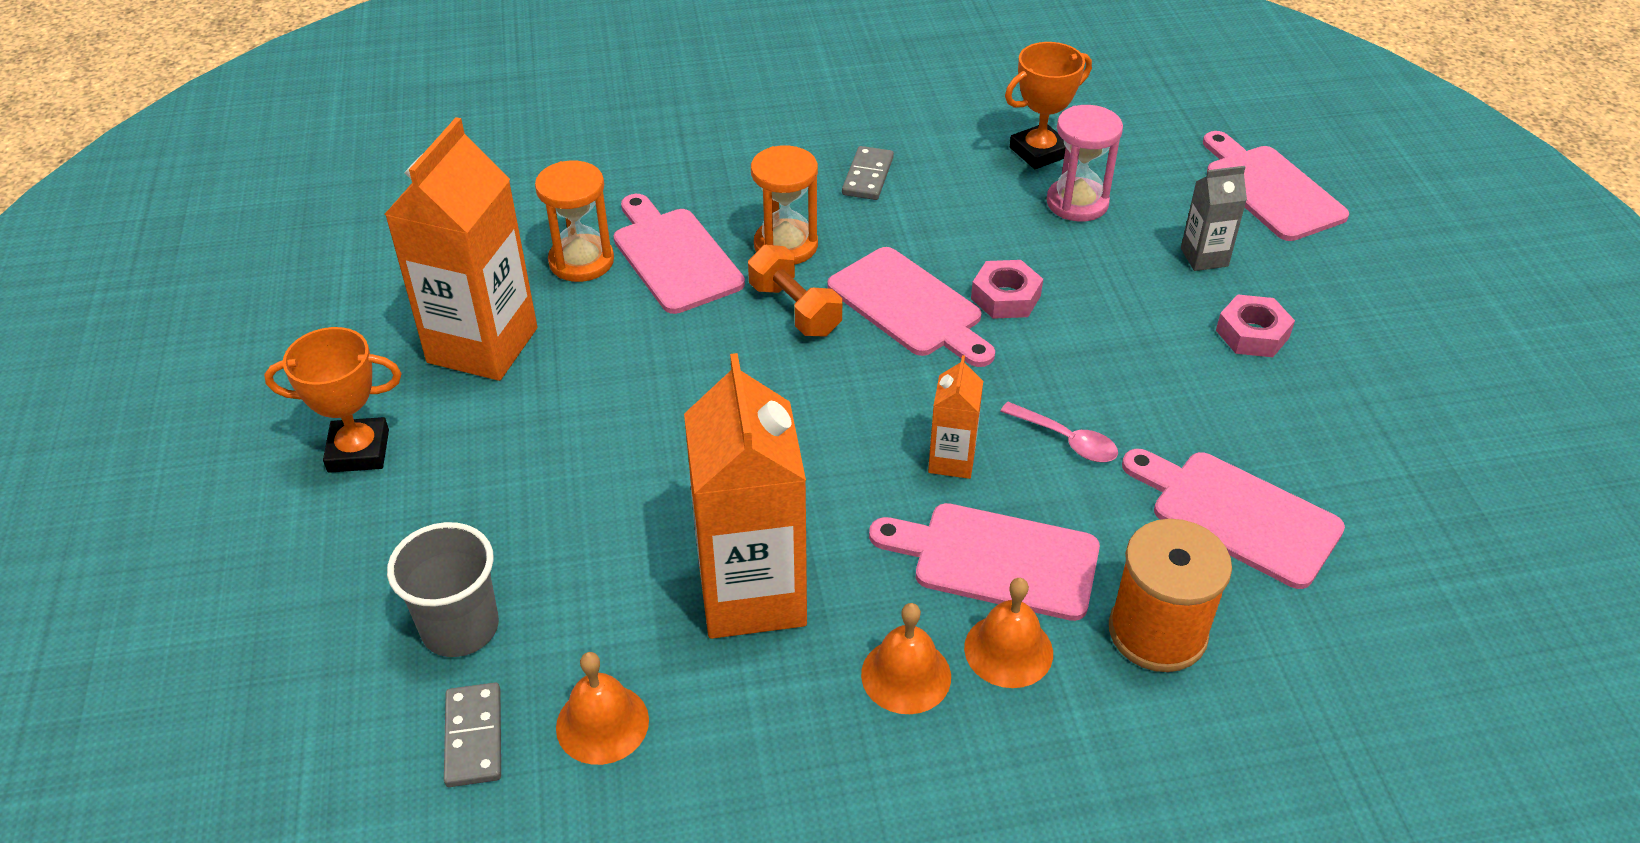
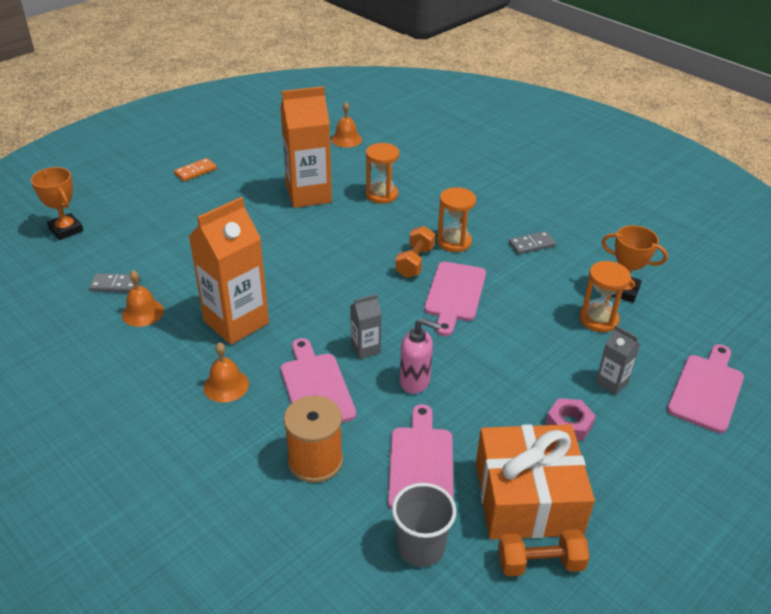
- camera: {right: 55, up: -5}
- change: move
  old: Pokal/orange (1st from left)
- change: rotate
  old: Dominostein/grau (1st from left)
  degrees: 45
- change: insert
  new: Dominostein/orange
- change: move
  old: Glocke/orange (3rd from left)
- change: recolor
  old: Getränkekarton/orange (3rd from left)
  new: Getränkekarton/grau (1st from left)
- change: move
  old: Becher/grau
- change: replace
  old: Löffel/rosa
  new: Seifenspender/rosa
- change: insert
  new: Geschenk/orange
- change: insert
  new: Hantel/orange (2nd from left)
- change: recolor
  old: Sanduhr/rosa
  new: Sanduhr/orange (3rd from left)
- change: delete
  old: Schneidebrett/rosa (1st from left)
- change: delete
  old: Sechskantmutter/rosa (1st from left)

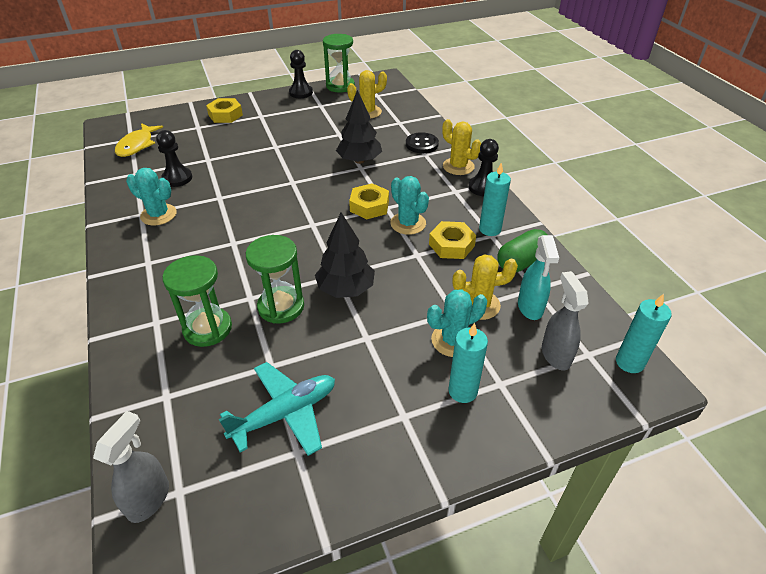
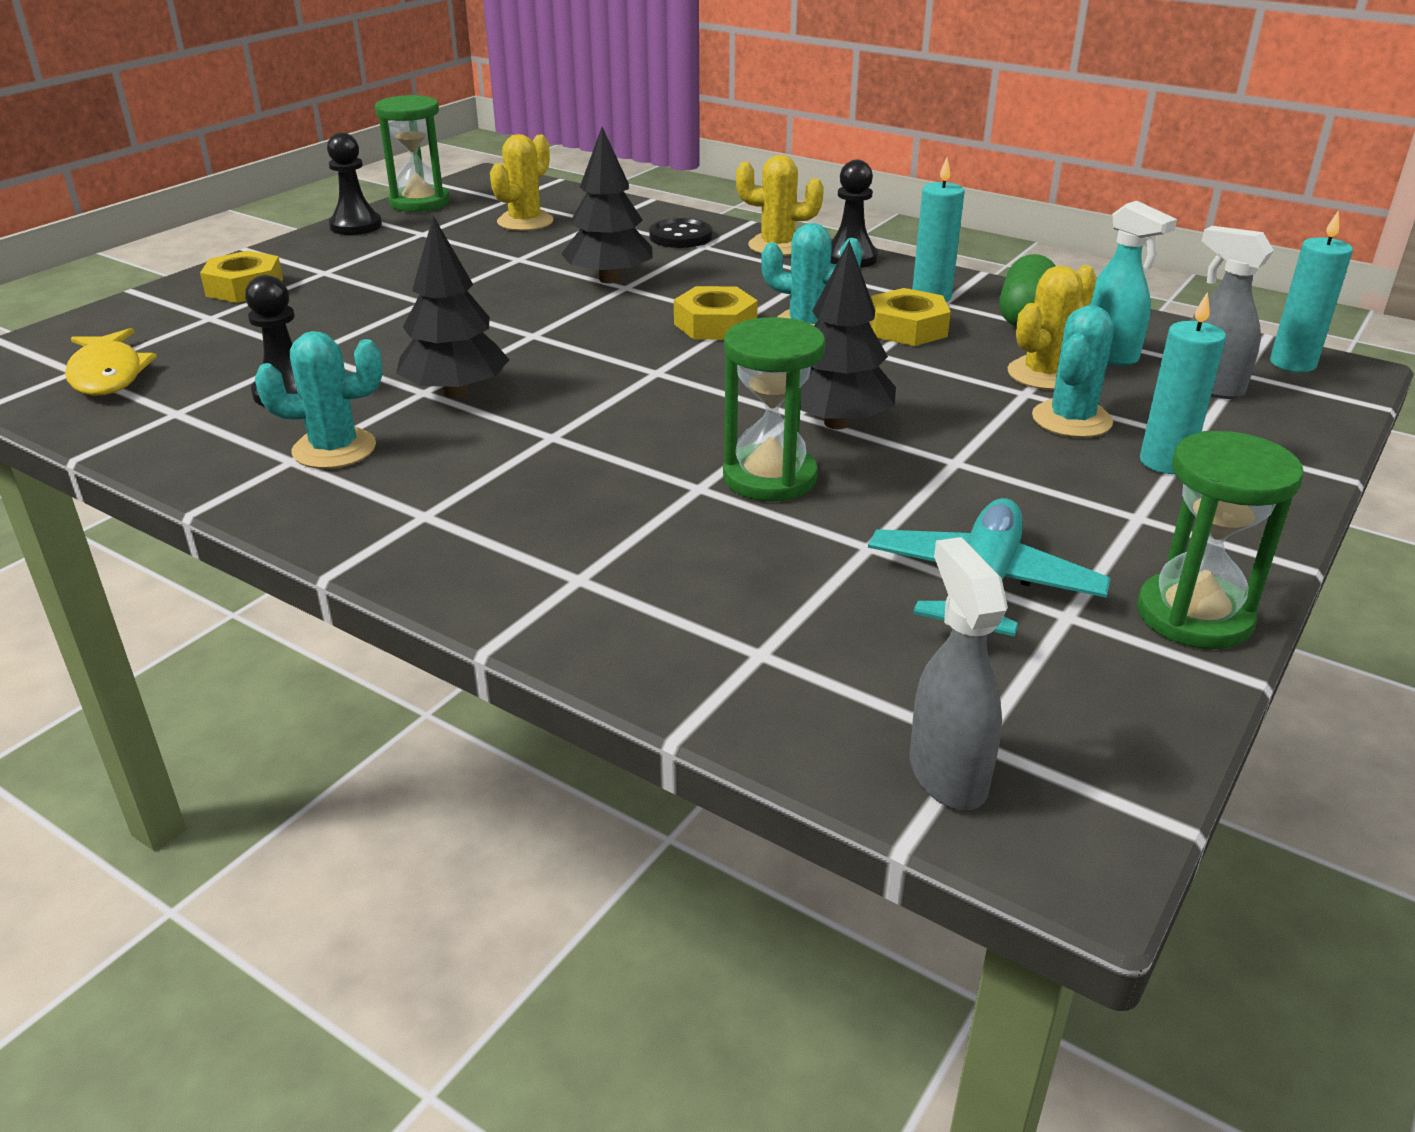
- camera: {right: -35, up: -10}
- change: insert
  new: Baum/schwarz (1st from left)
- change: move
  old: Sanduhr/grün (1st from left in the first image)
  new: Sanduhr/grün (3rd from left)

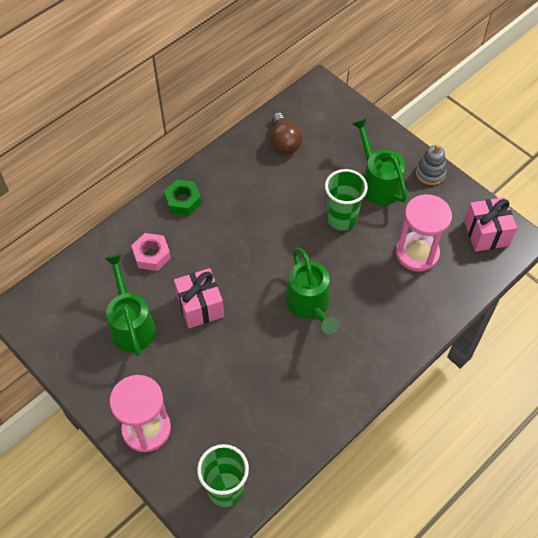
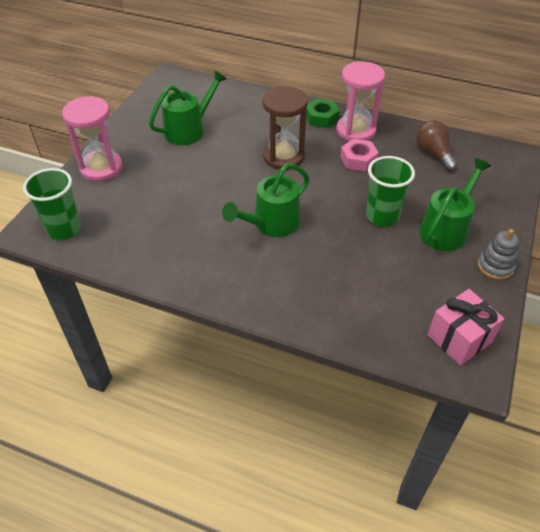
- camera: {right: 65, up: -10}
- change: insert
  new: Sanduhr/braun
- change: move
  old: Sanduhr/rosa (2nd from left)
- change: move
  old: Sechskantmutter/rosa
- change: rotate
  old: Glühbirne/braun
  degrees: 105
- change: delete
  old: Geschenk/rosa (1st from left)

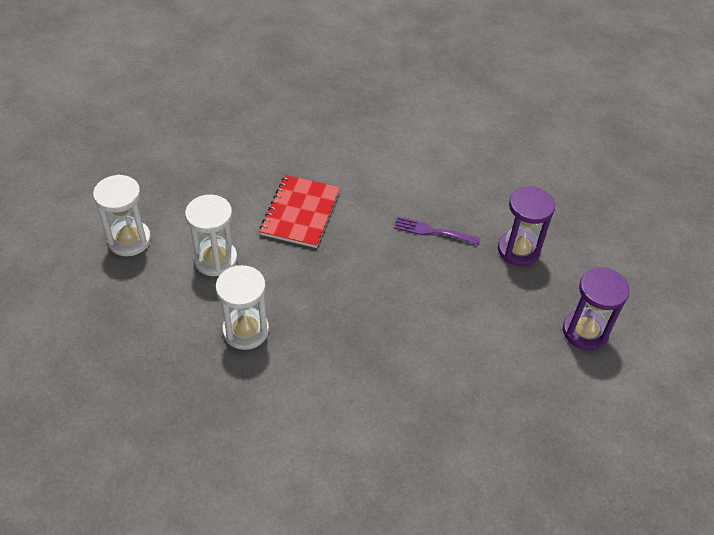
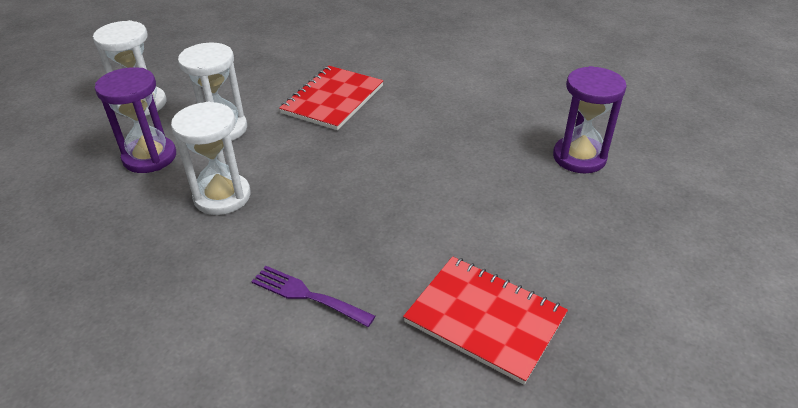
- camera: {right: 15, up: -10}
- change: move
  old: Sanduhr/lila (2nd from left in the first image)
  new: Sanduhr/lila (1st from left)
- change: move
  old: Gabel/lila
- change: insert
  new: Notizbuch/rot (2nd from left)

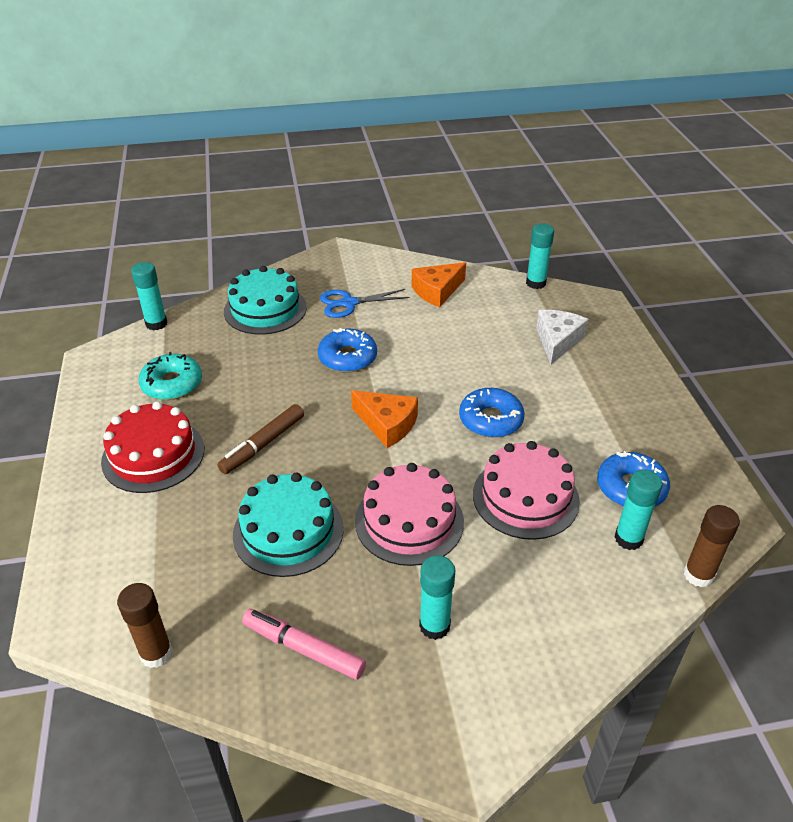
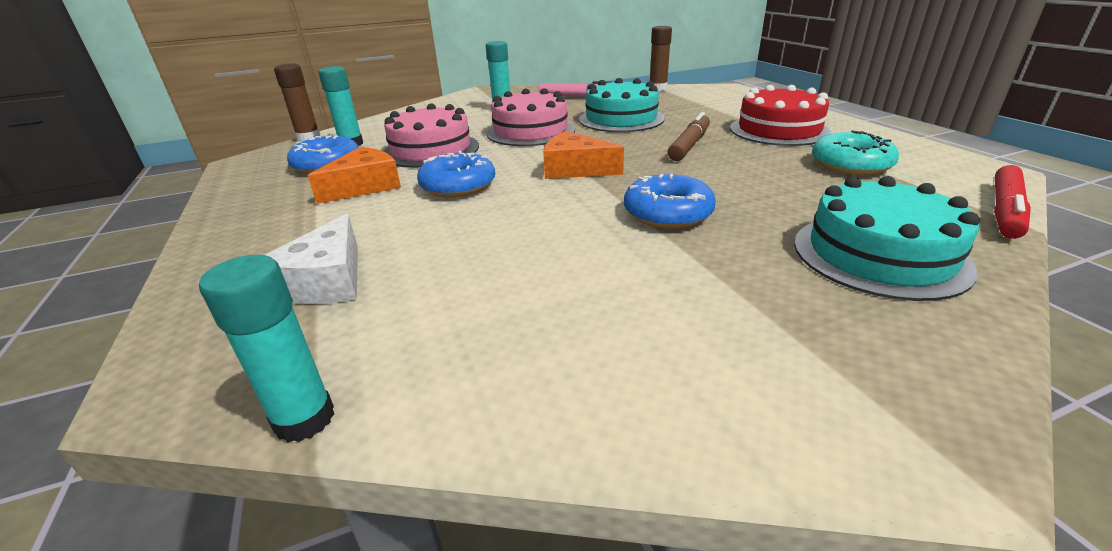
- camera: {right: 170, up: -10}
- change: move
  old: Käse/orange (2nd from left in the first image)
  new: Käse/orange (1st from left)
- change: replace
  old: Klebestift/türkis (1st from left)
  new: Filzstift/rot
- change: delete
  old: Schere/blau

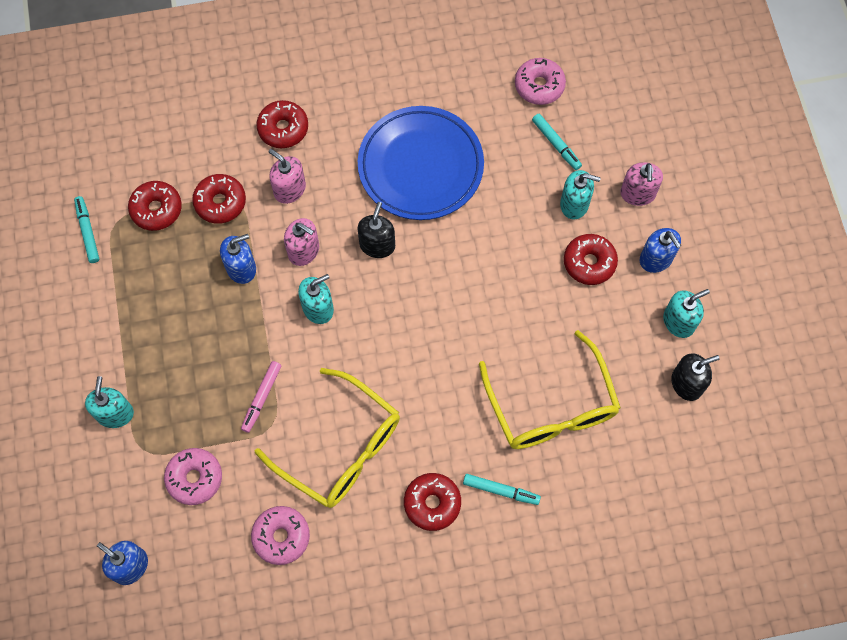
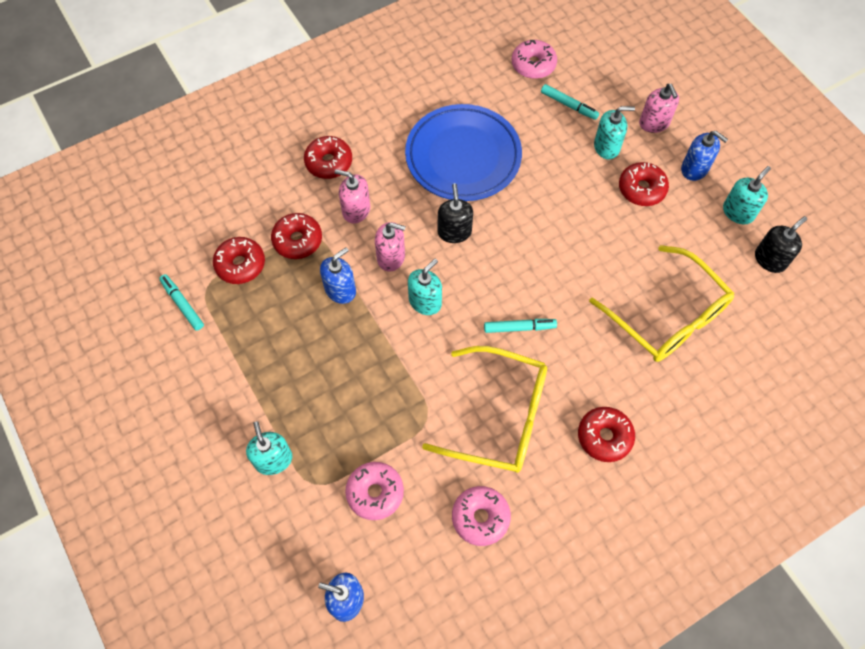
- camera: {right: -20, up: -5}
- change: move
  old: Filzstift/türkis (2nd from left)
- change: delete
  old: Filzstift/rosa

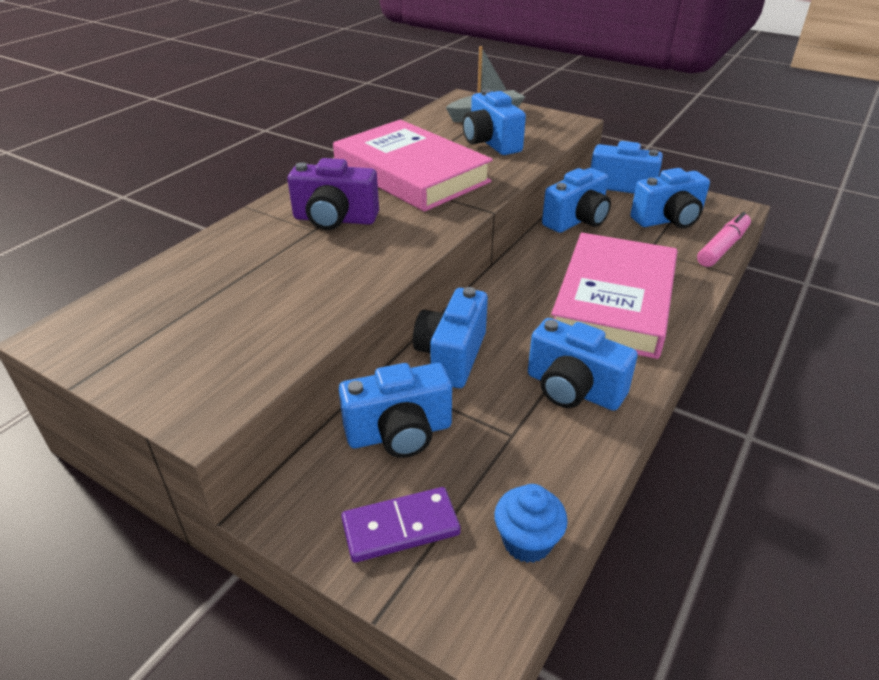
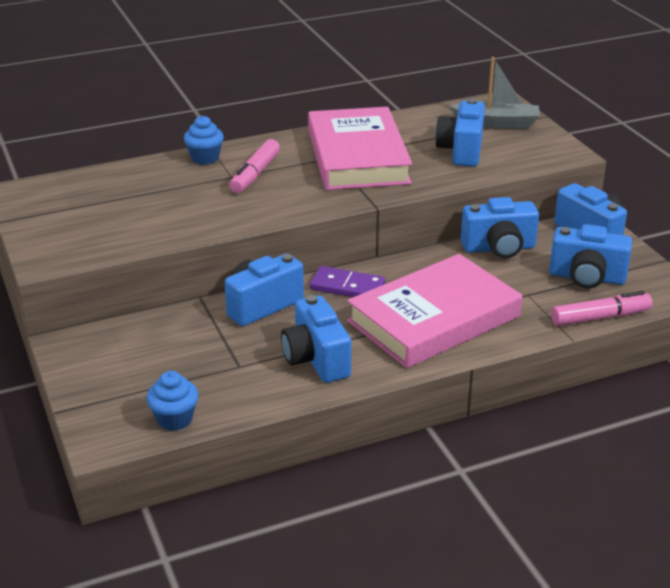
- camera: {right: 35, up: -5}
- change: insert
  new: Muffin/blau (2nd from left)
- change: replace
  old: Kamera/lila
  new: Filzstift/rosa (1st from left)
- change: move
  old: Dominostein/lila
- change: delete
  old: Kamera/blau (1st from left)

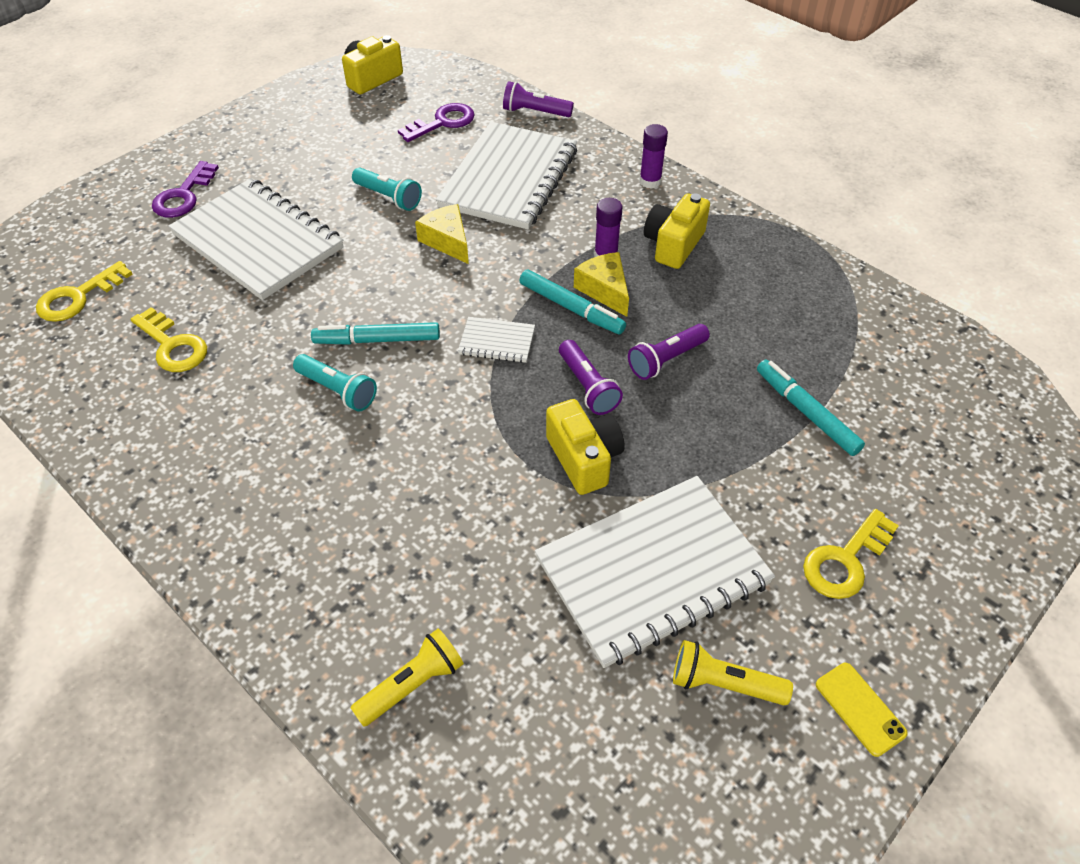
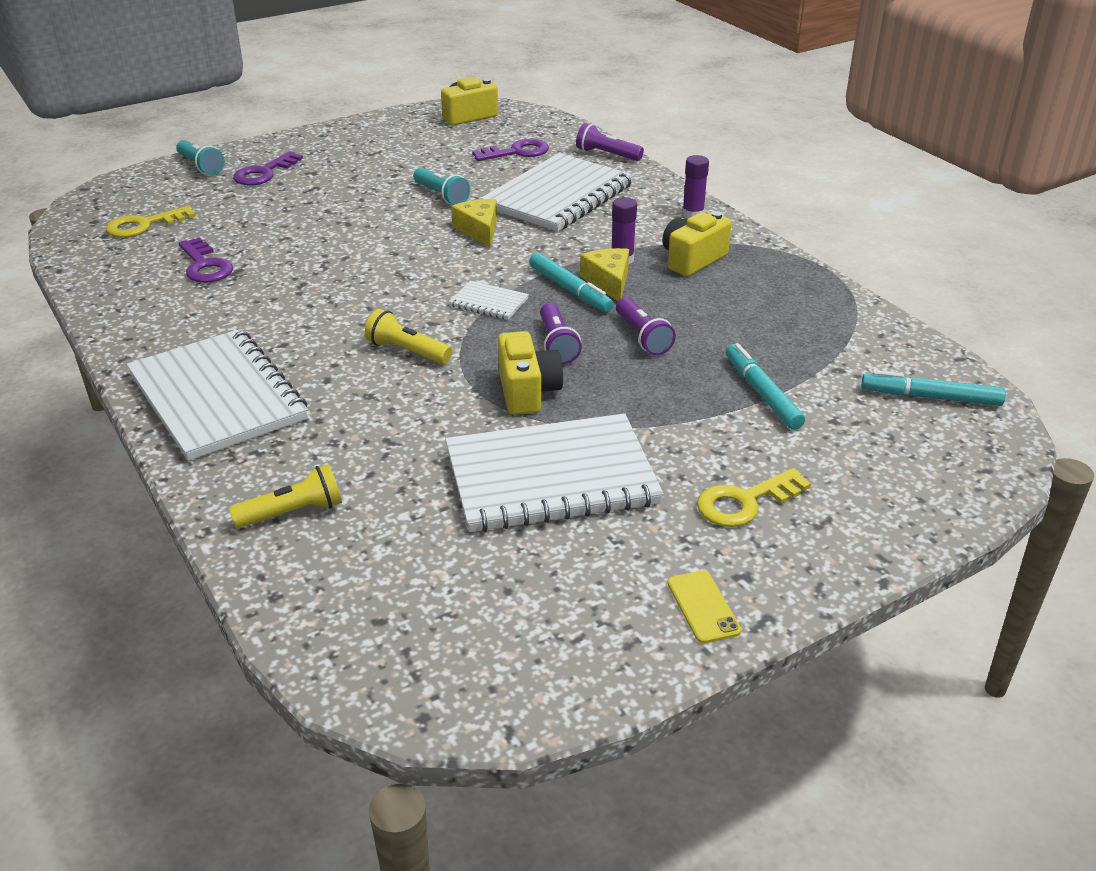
- camera: {right: 15, up: -15}
- change: move
  old: Notizbuch/weiß (1st from left)
- change: move
  old: Taschenlampe/türkis (1st from left)
- change: recolor
  old: Schlüssel/gelb (2nd from left)
  new: Schlüssel/lila (1st from left)
- change: move
  old: Taschenlampe/gelb (2nd from left)
- change: rotate
  old: Taschenlampe/lila (3rd from left)
  degrees: -90
- change: move
  old: Filzstift/türkis (1st from left in the first image)
  new: Filzstift/türkis (3rd from left)

